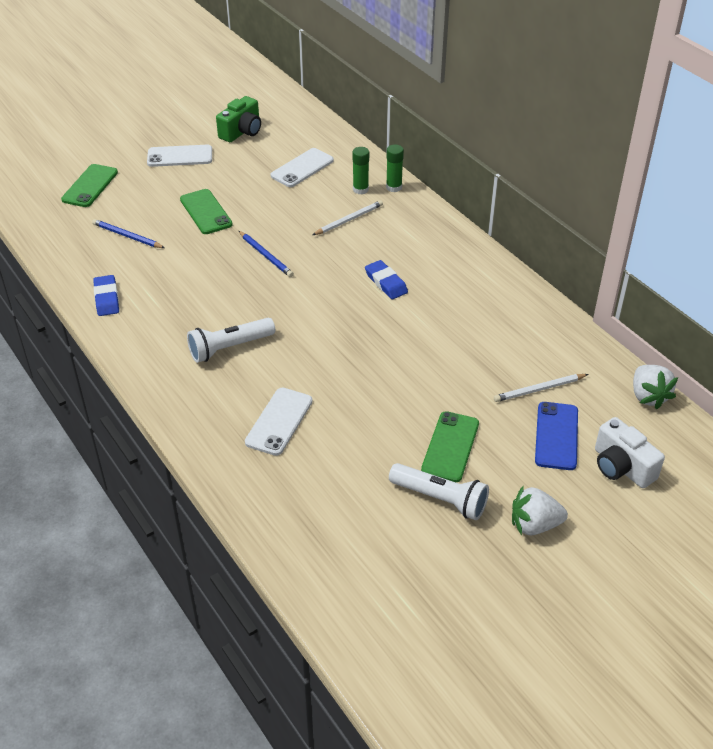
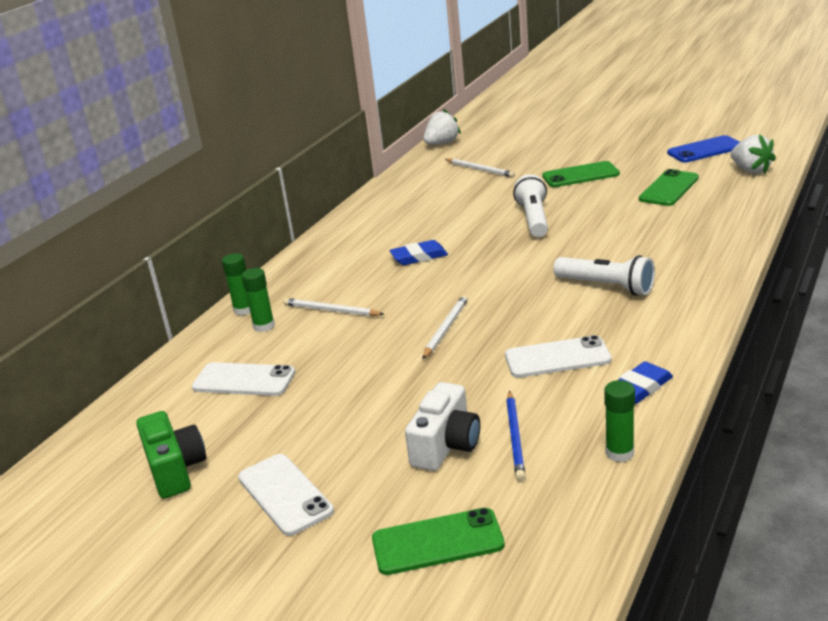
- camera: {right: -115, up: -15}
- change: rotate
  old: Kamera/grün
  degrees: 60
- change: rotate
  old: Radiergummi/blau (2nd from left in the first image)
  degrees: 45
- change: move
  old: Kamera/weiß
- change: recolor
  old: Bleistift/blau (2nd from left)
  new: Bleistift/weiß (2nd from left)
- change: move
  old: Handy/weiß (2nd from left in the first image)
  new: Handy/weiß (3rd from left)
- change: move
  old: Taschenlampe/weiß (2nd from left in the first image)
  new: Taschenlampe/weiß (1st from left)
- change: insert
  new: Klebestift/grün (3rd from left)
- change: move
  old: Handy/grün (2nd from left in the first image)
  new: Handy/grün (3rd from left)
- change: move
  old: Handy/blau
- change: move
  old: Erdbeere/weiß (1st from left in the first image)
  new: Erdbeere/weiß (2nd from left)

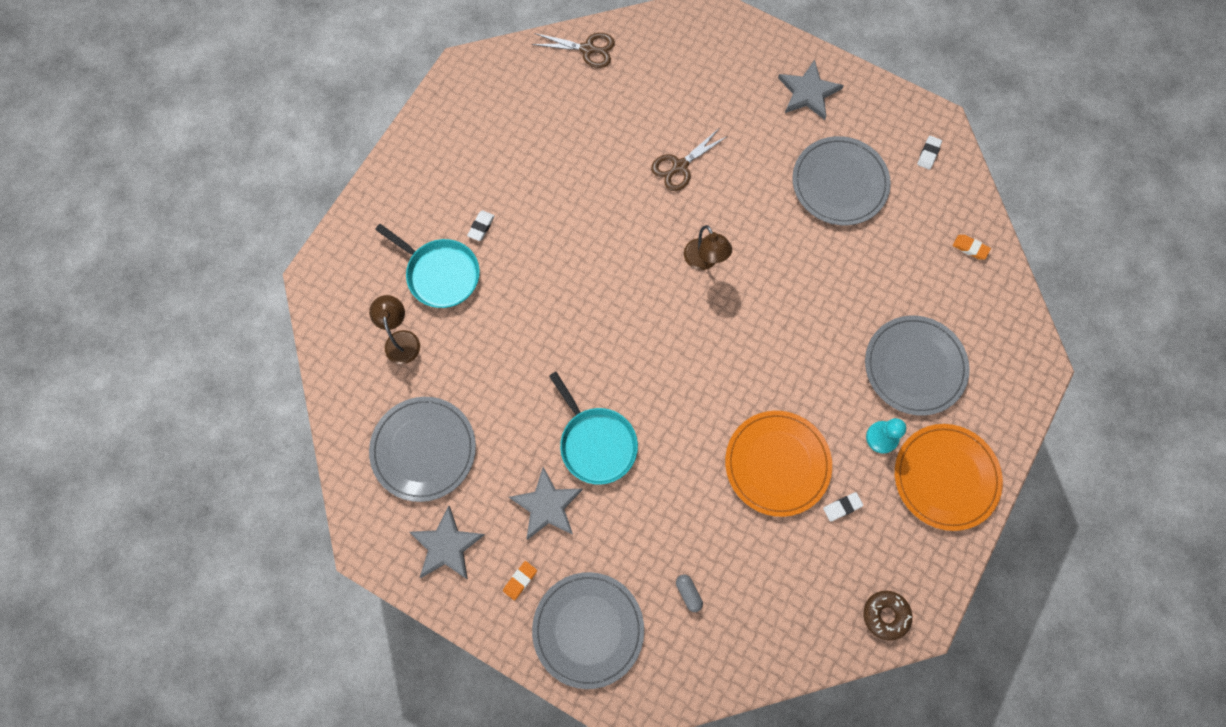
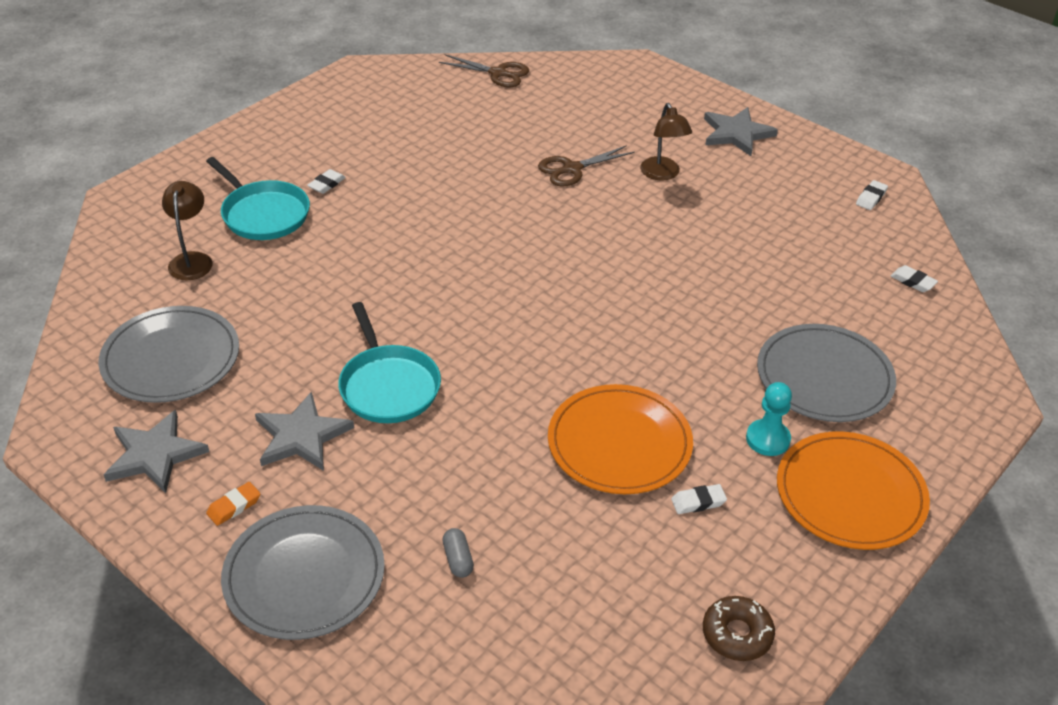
- camera: {right: 10, up: -30}
- change: move
  old: Lampe/braun (2nd from left)
- change: recolor
  old: Radiergummi/orange (2nd from left)
  new: Radiergummi/weiß (4th from left)
- change: delete
  old: Teller/grau (3rd from left)

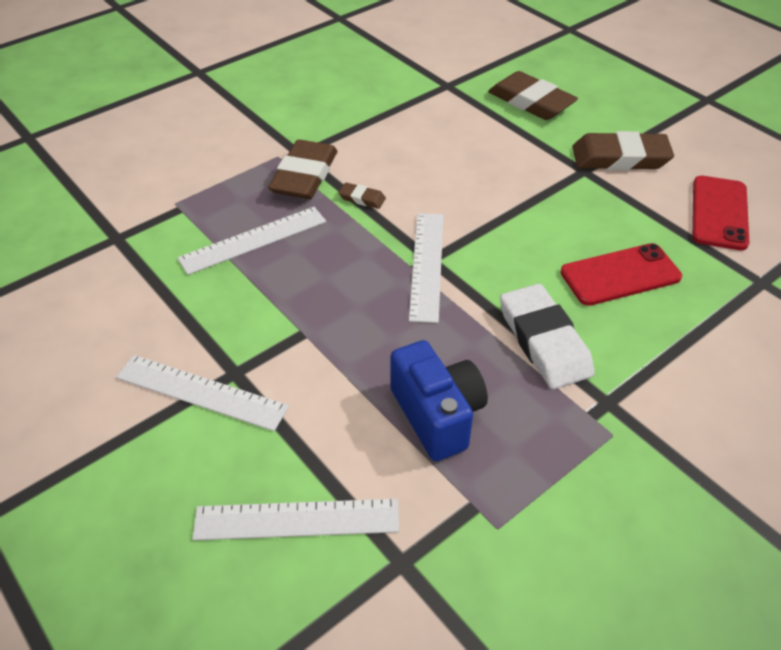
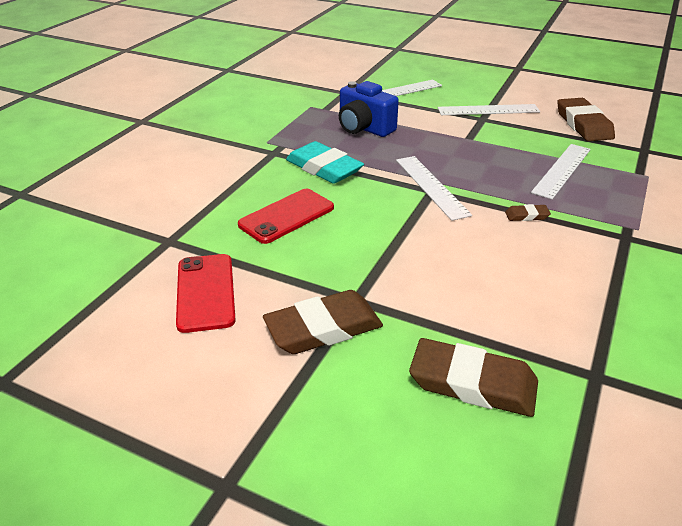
- camera: {right: 155, up: -10}
- change: recolor
  old: Radiergummi/weiß
  new: Radiergummi/türkis
- change: move
  old: Radiergummi/braun (1st from left in the first image)
  new: Radiergummi/braun (4th from left)

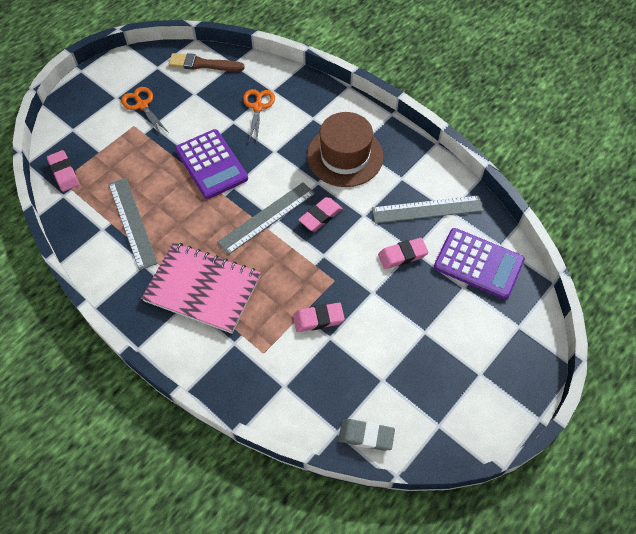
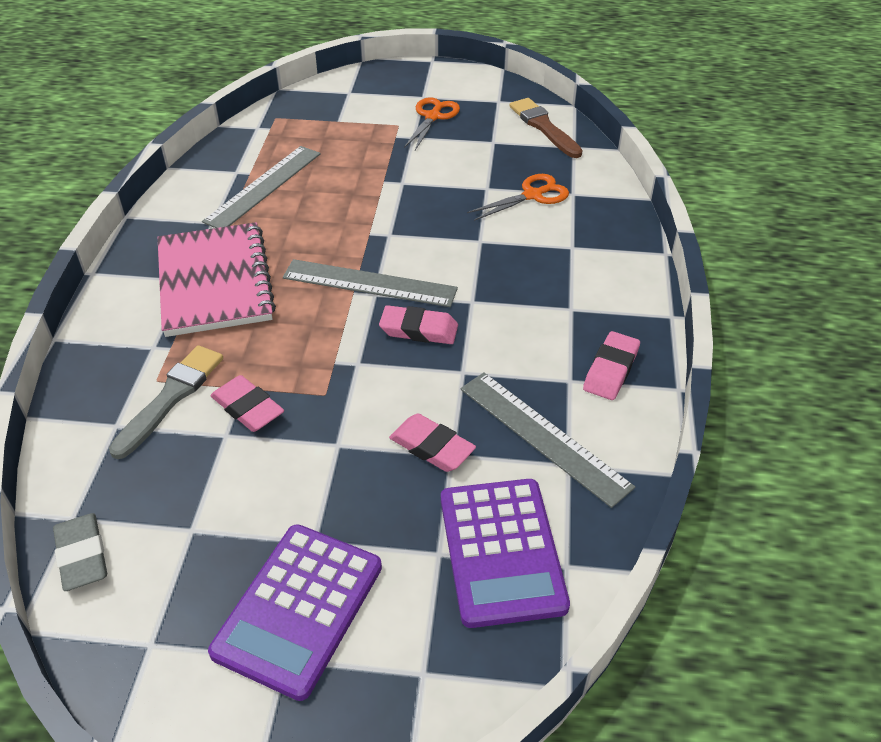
- camera: {right: 55, up: -15}
- change: insert
  new: Pinsel/grau
- change: move
  old: Taschenrechner/lila (1st from left)
- change: move
  old: Radiergummi/rosa (1st from left in the first image)
  new: Radiergummi/rosa (4th from left)
- change: delete
  old: Hut/braun

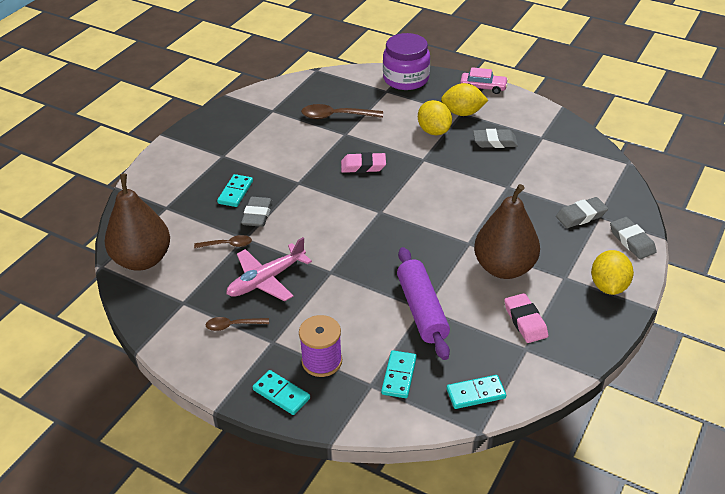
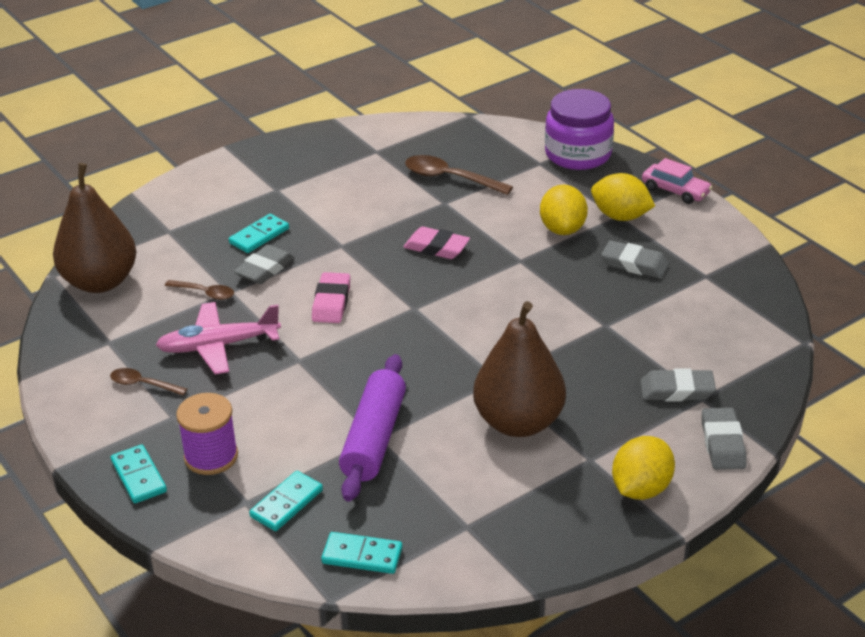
- camera: {right: 25, up: -5}
- change: move
  old: Radiergummi/rosa (2nd from left in the first image)
  new: Radiergummi/rosa (1st from left)

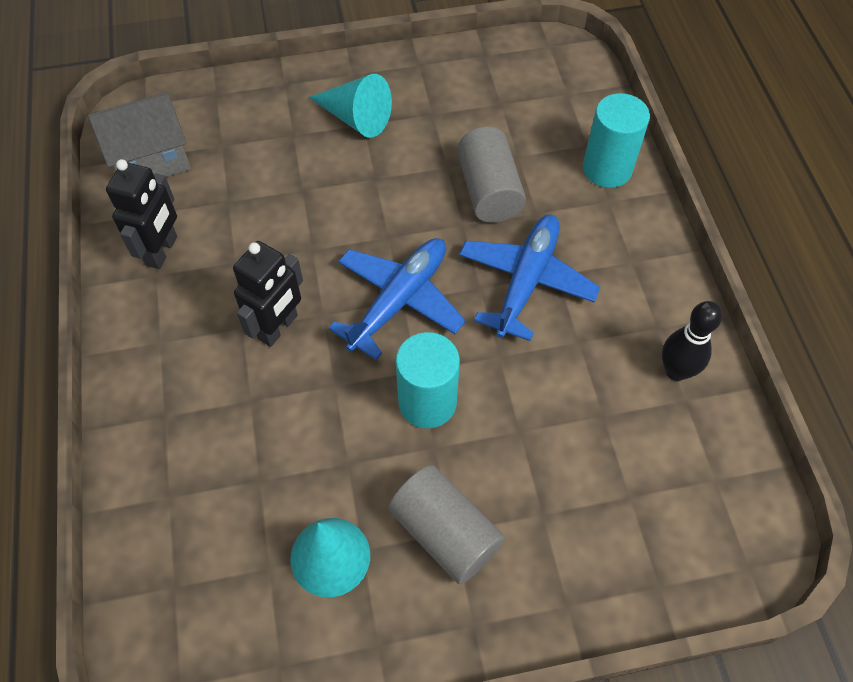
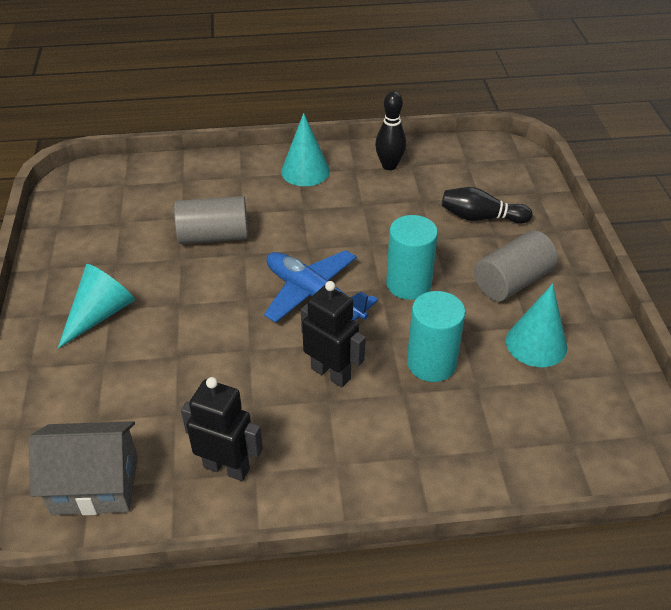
- camera: {right: -85, up: -15}
- change: rotate
  old: Haus/grau
  degrees: -75
- change: insert
  new: Kegel/türkis (2nd from left)
- change: move
  old: Vollzylinder/türkis (2nd from left)
- change: insert
  new: Bowlingkegel/schwarz (2nd from left)
- change: delete
  old: Flugzeug/blau (2nd from left)

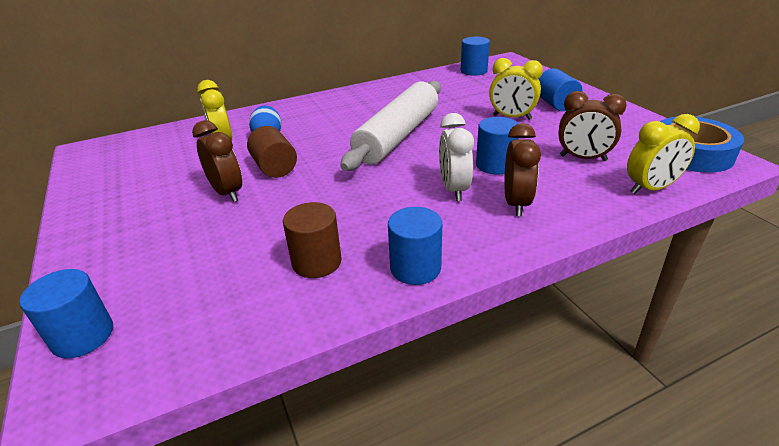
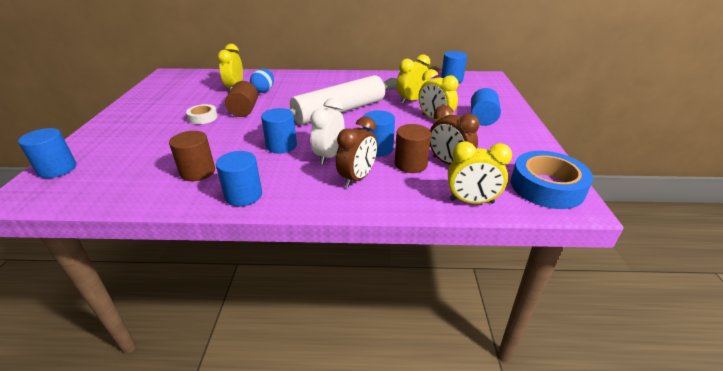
- camera: {right: 25, up: 0}
- change: replace
  old: Wecker/braun (1st from left)
  new: Klebeband/weiß
- change: insert
  new: Vollzylinder/blau (3rd from left)
- change: insert
  new: Vollzylinder/braun (3rd from left)
- change: insert
  new: Wecker/gelb (2nd from left)

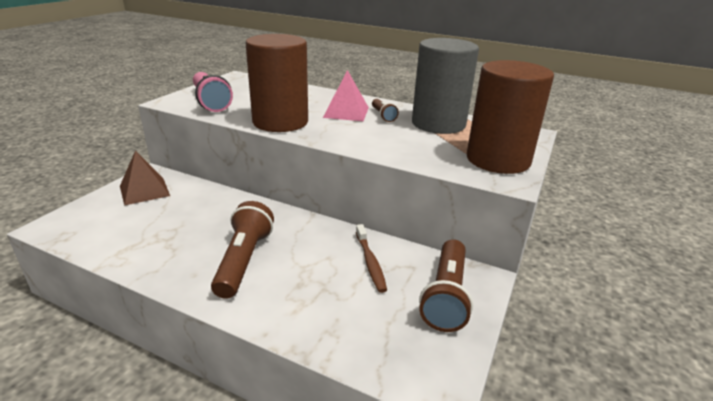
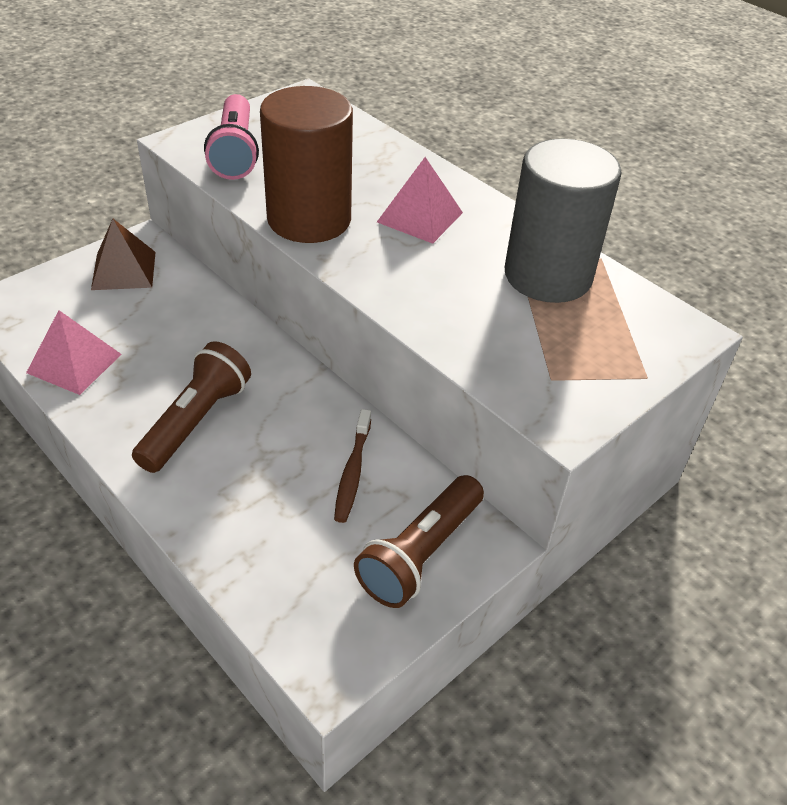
- camera: {right: 20, up: 15}
- change: insert
  new: Pyramide/rosa (1st from left)
- change: delete
  old: Taschenlampe/braun (2nd from left)
- change: delete
  old: Vollzylinder/braun (2nd from left)

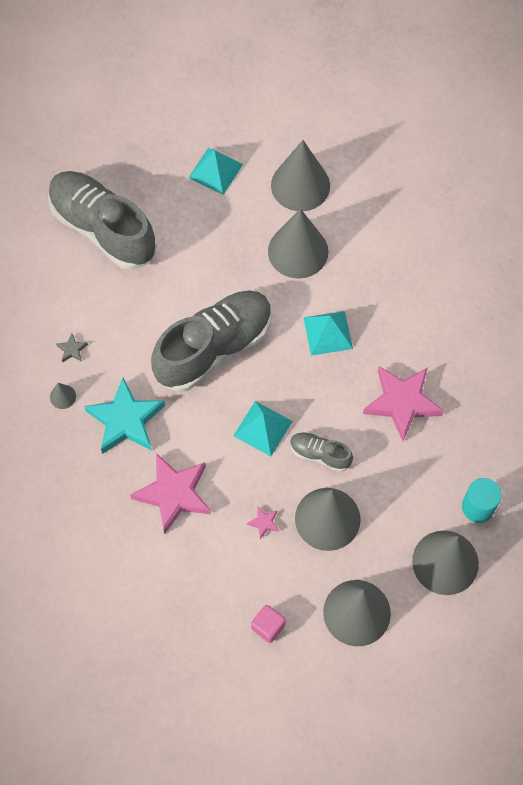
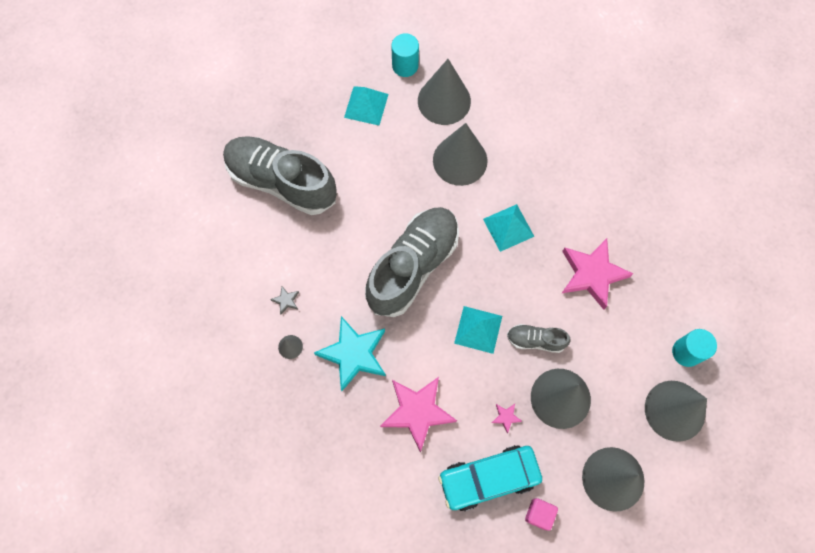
- camera: {right: -15, up: 5}
- change: insert
  new: Vollzylinder/türkis (1st from left)
- change: insert
  new: Auto/türkis

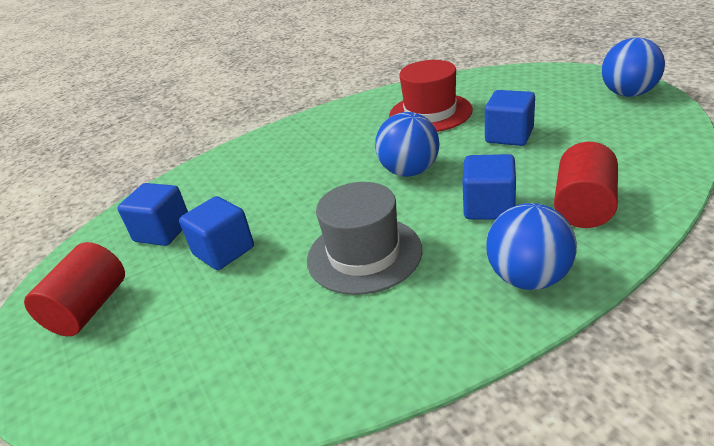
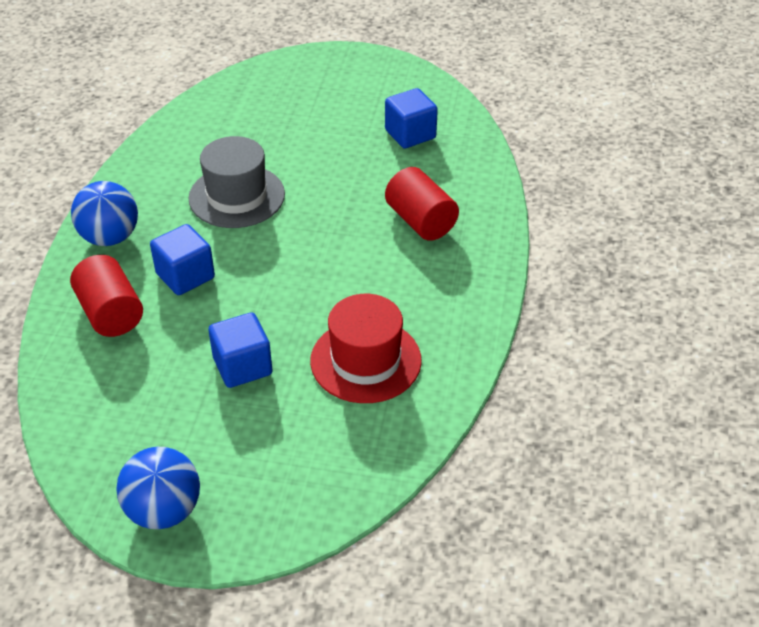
- camera: {right: 125, up: 10}
- change: move
  old: Vollzylinder/rot (1st from left in the first image)
  new: Vollzylinder/rot (2nd from left)
- change: delete
  old: Kubus/blau (2nd from left)
- change: delete
  old: Ball/blau (1st from left)

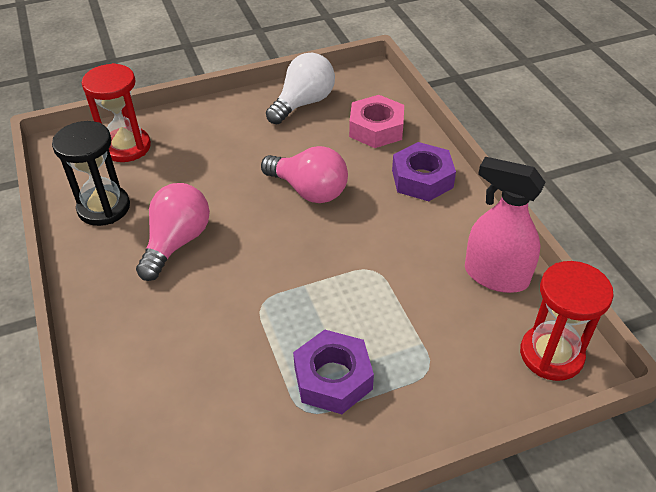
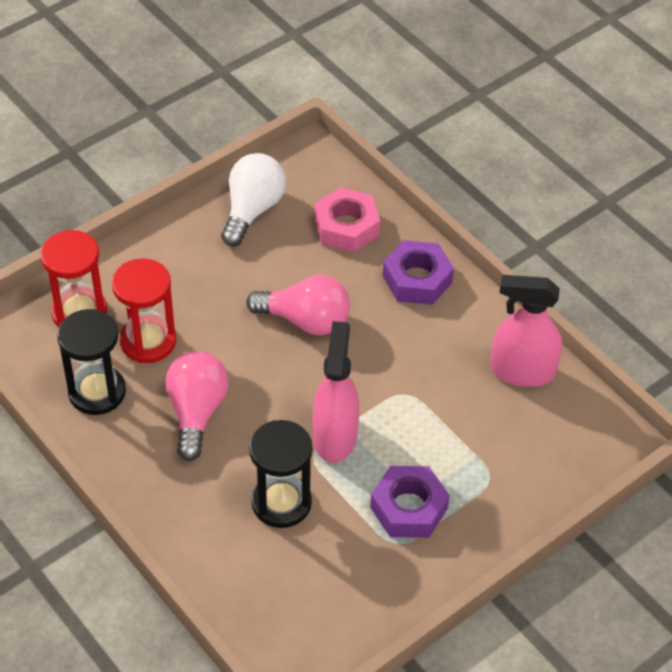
- camera: {right: -20, up: 5}
- change: move
  old: Sanduhr/rot (2nd from left)
- change: insert
  new: Sanduhr/schwarz (2nd from left)
- change: insert
  new: Sprühflasche/rosa (1st from left)

